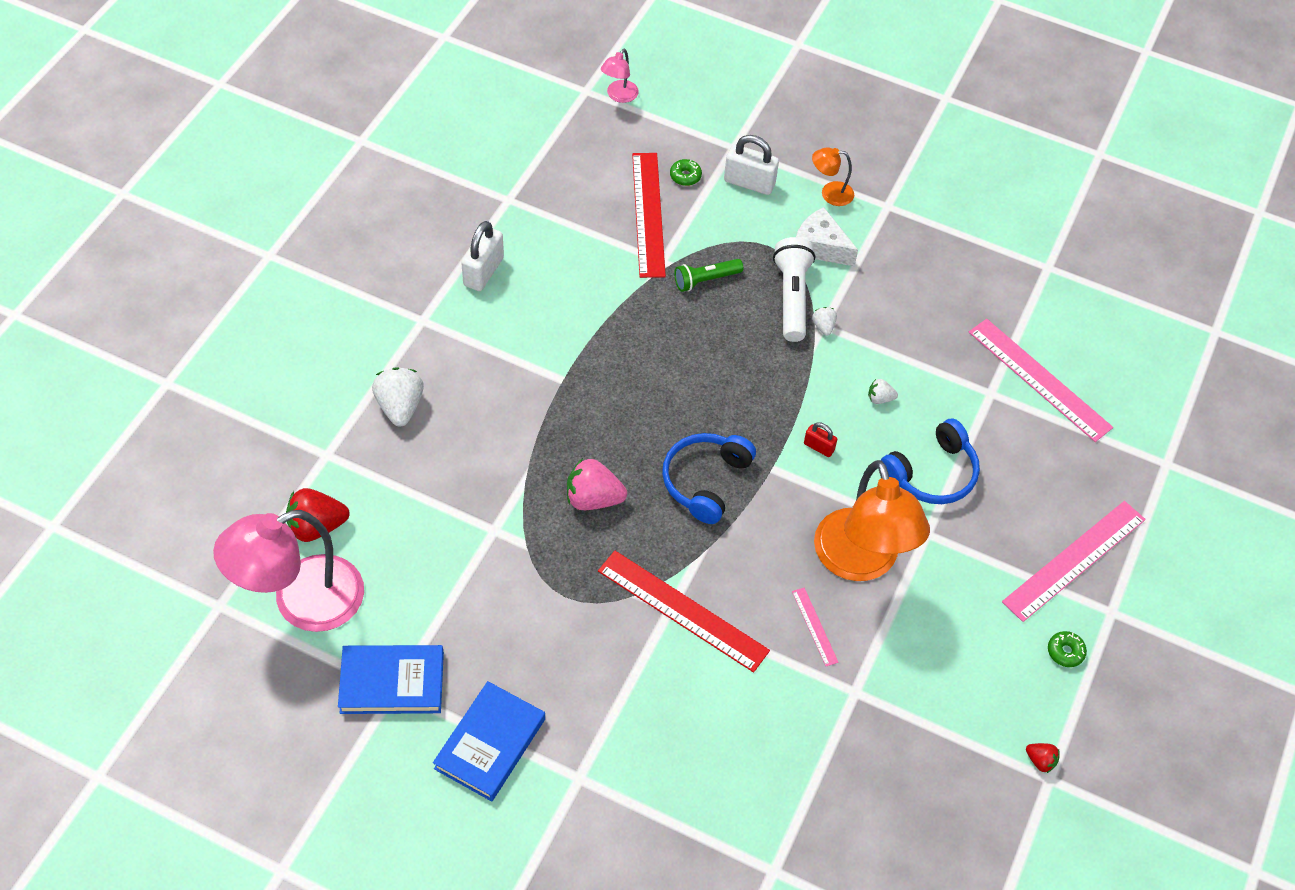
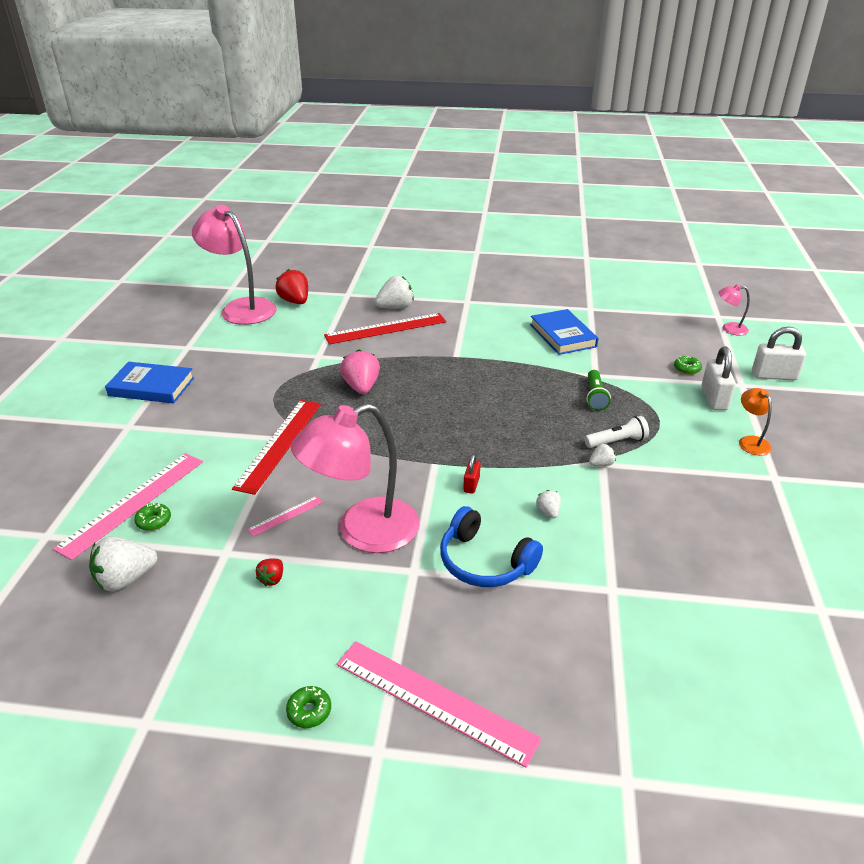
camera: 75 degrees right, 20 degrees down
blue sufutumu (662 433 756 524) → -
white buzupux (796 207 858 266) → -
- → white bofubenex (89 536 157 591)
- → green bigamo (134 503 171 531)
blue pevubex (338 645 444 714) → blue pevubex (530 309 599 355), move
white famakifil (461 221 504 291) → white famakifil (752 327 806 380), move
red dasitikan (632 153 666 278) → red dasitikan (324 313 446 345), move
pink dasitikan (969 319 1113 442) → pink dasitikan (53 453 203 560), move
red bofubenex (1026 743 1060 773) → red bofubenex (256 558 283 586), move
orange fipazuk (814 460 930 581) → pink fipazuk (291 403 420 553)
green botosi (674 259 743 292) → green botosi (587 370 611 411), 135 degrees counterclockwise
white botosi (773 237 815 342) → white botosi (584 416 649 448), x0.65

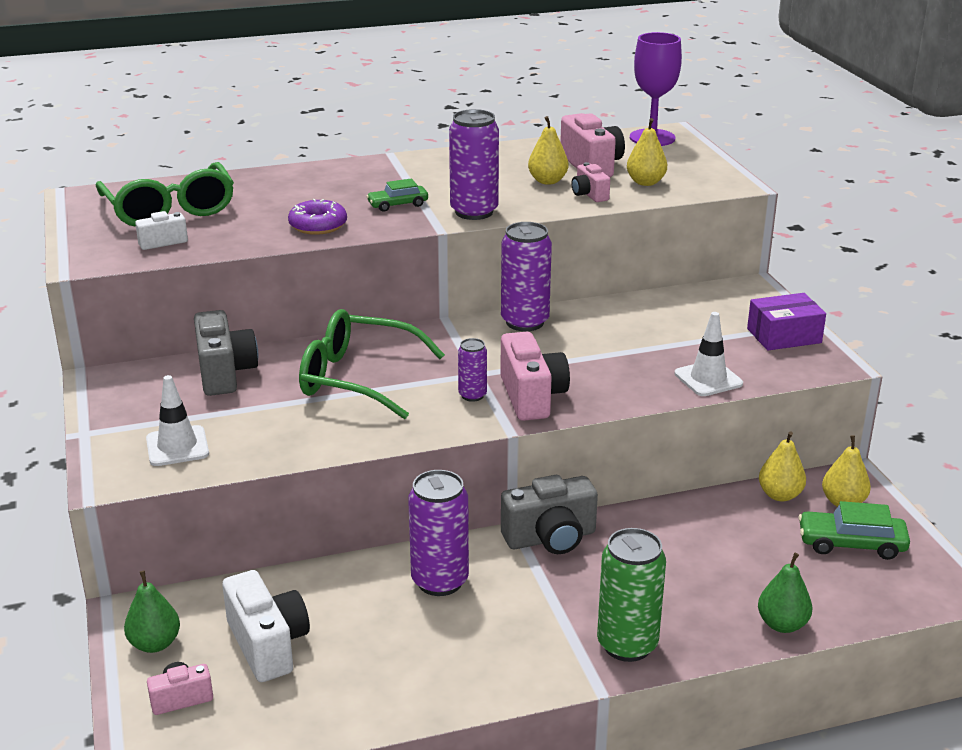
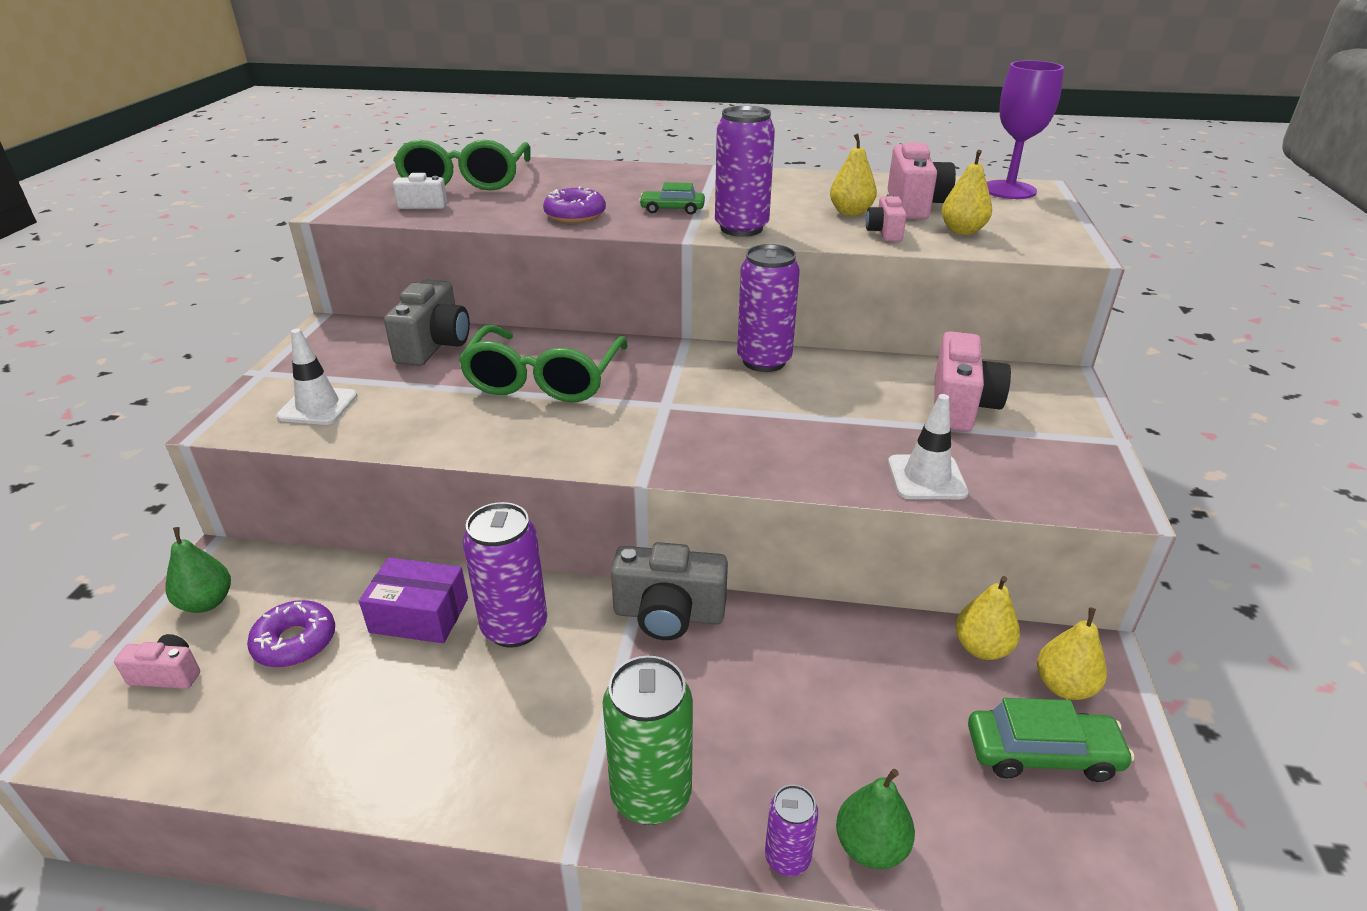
camera: 25 degrees right, 5 degrees up
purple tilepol (458 338 487 402) → purple tilepol (765 785 819 876), move
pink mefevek (500 332 570 421) → pink mefevek (934 331 1011 432), move
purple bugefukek (747 293 826 350) → purple bugefukek (359 557 468 643), move
white mefevek (222 570 310 682) → purple bigamo (247 600 335 668)
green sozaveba (299 309 445 419) → green sozaveba (458 325 628 402), 120 degrees counterclockwise
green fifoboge (798 501 910 560) → green fifoboge (968 698 1134 782), 150 degrees clockwise

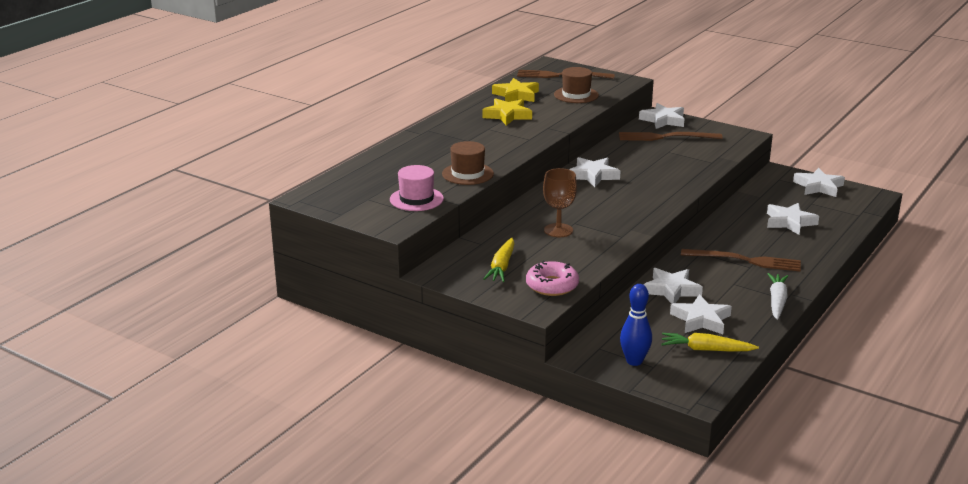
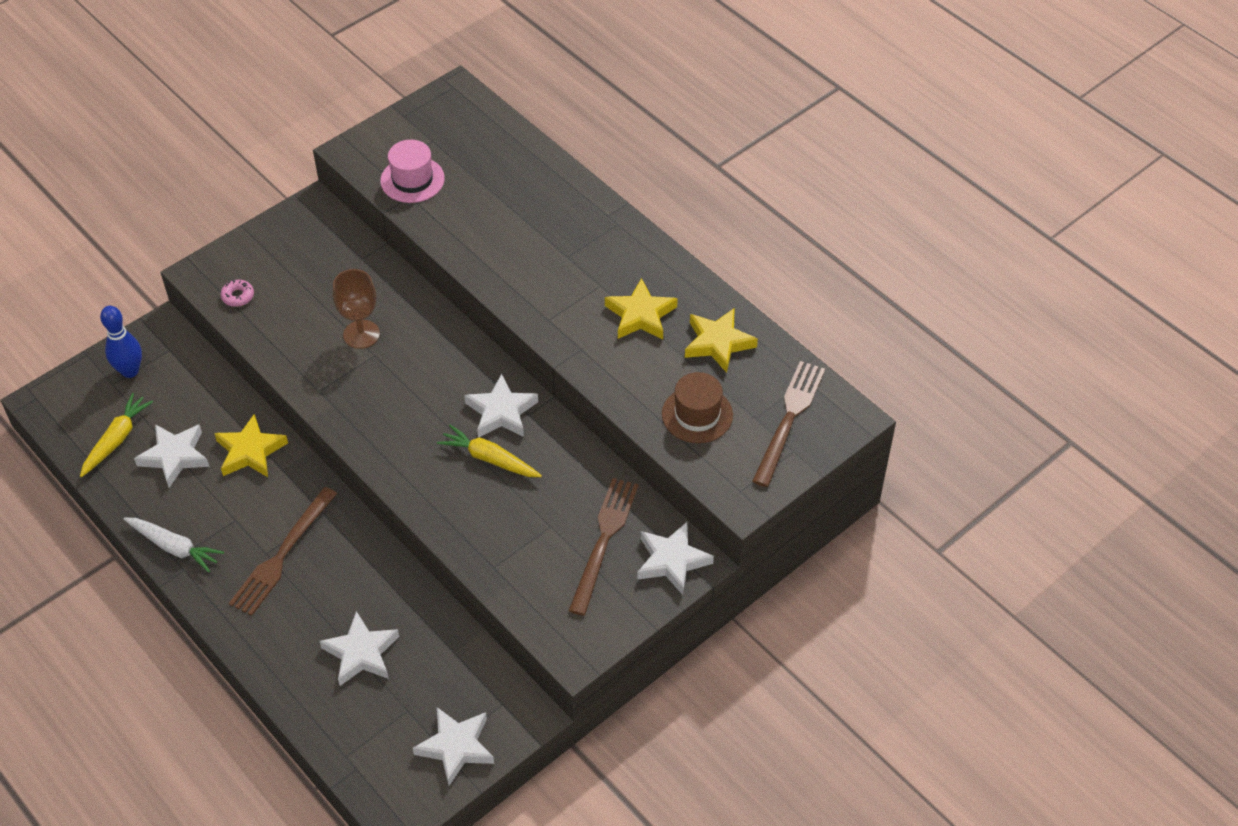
camera: 105 degrees right, 25 degrees up
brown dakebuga (442 141 494 185) → -
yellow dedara (483 238 515 282) → yellow dedara (437 425 542 477), move
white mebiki (643 268 703 304) → yellow mebiki (214 414 288 477)
pink bigamo (526 261 579 296) → pink bigamo (221 280 254 307), x0.55

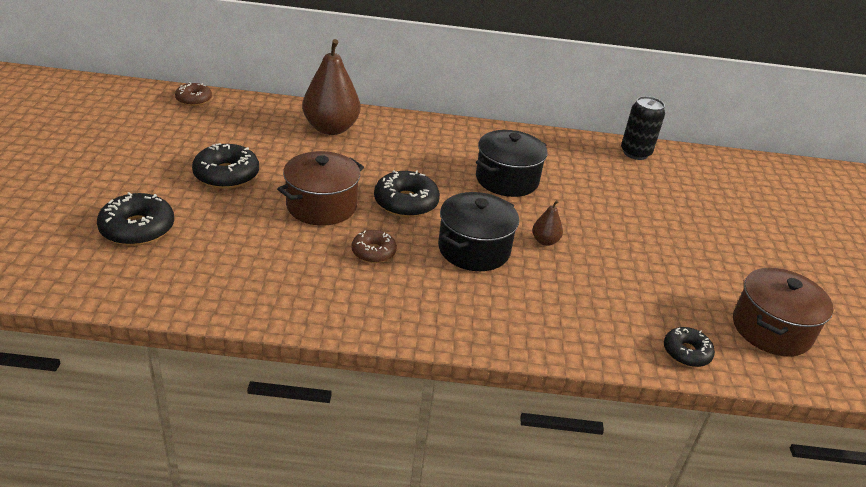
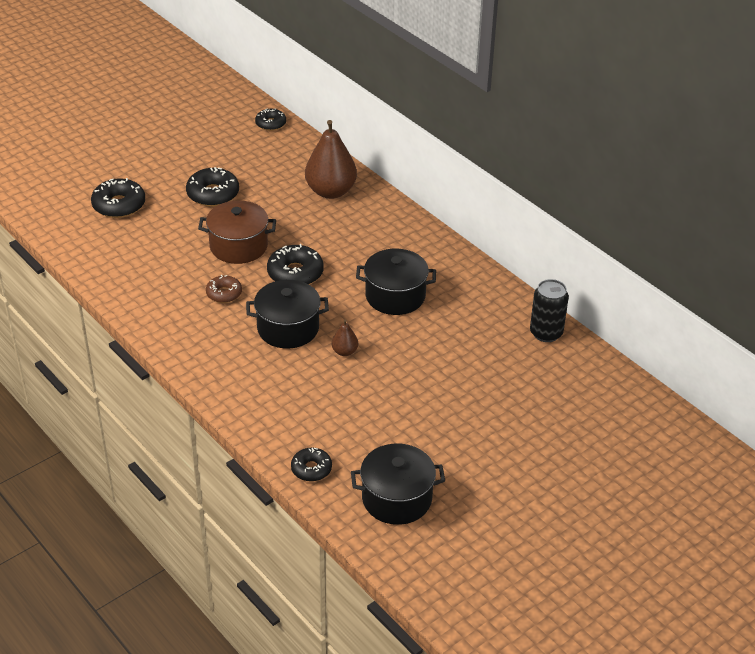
camera: 50 degrees right, 5 degrees up
brown bigamo (175 82 212 106) → black bigamo (255 108 286 131)
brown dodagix (733 268 834 357) → black dodagix (351 444 445 525)

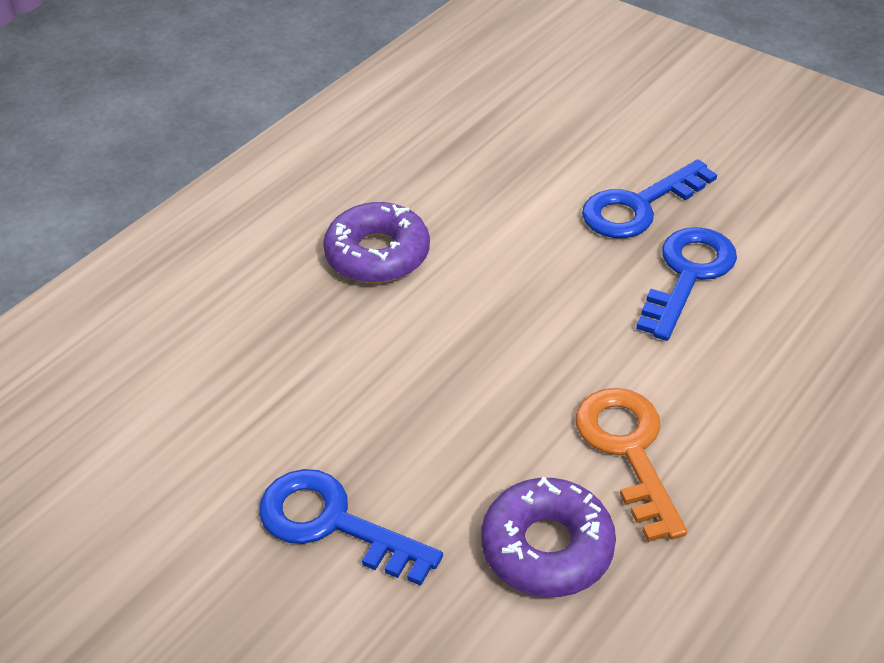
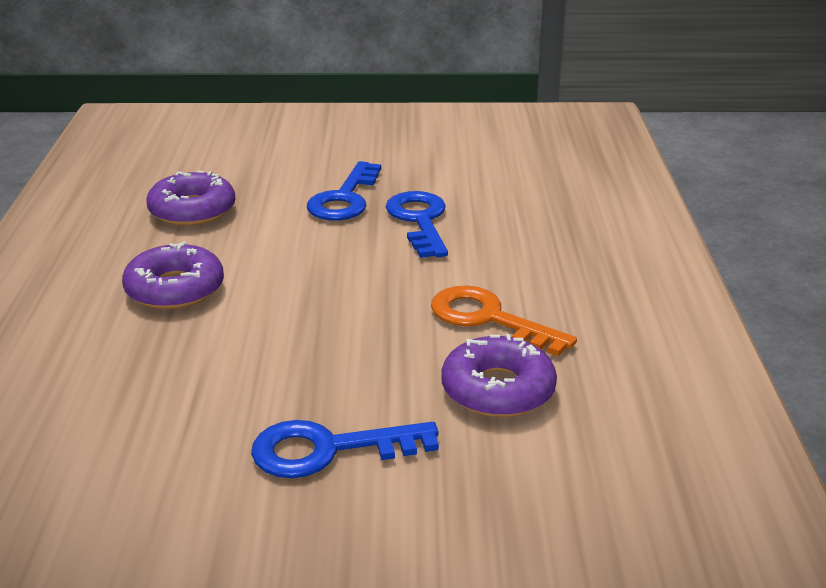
camera: 40 degrees left, 15 degrees down
- → purple bigamo (146 170 235 226)

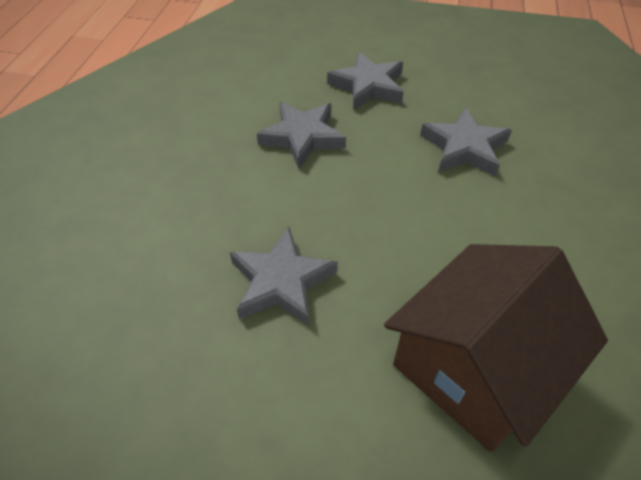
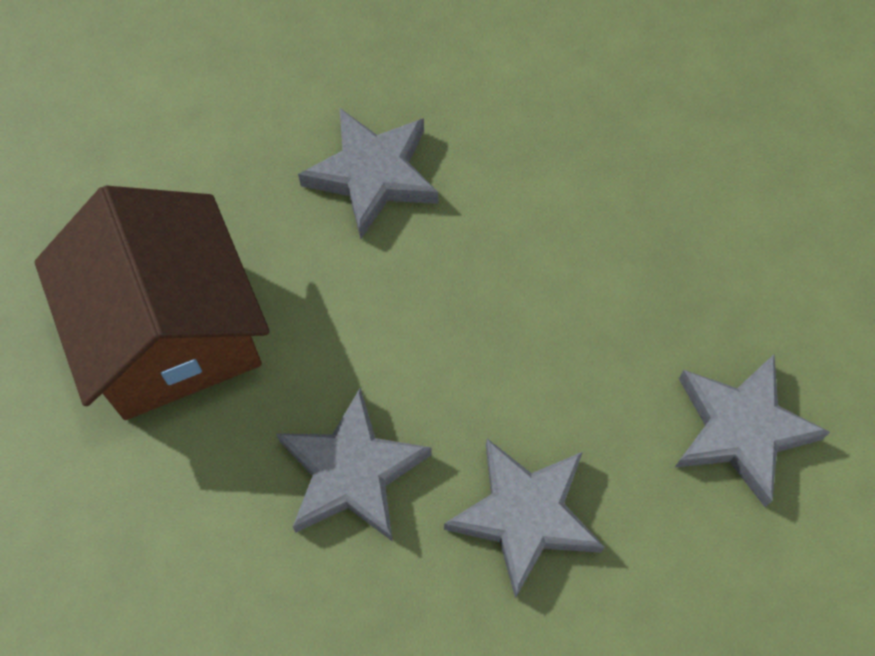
camera: 110 degrees right, 15 degrees up
grey mebiki (257 101 346 169) → grey mebiki (276 388 432 542), move

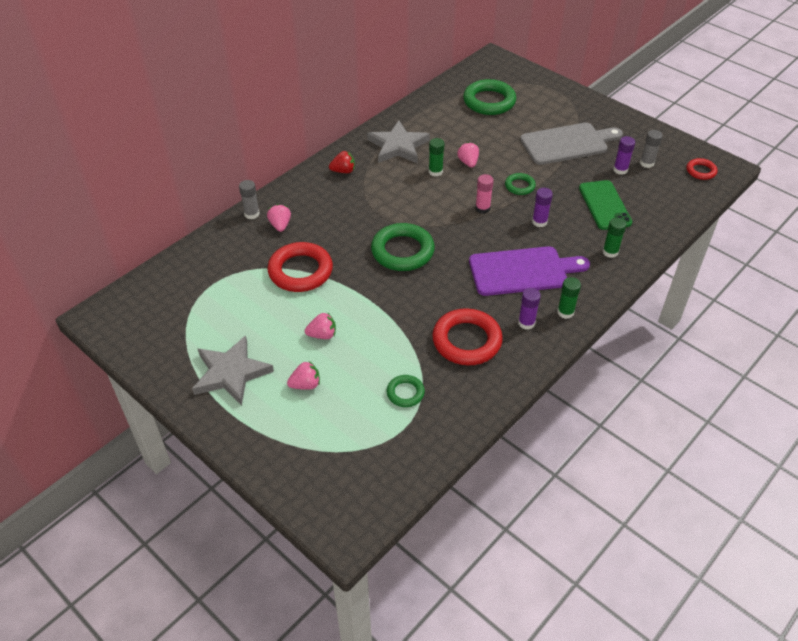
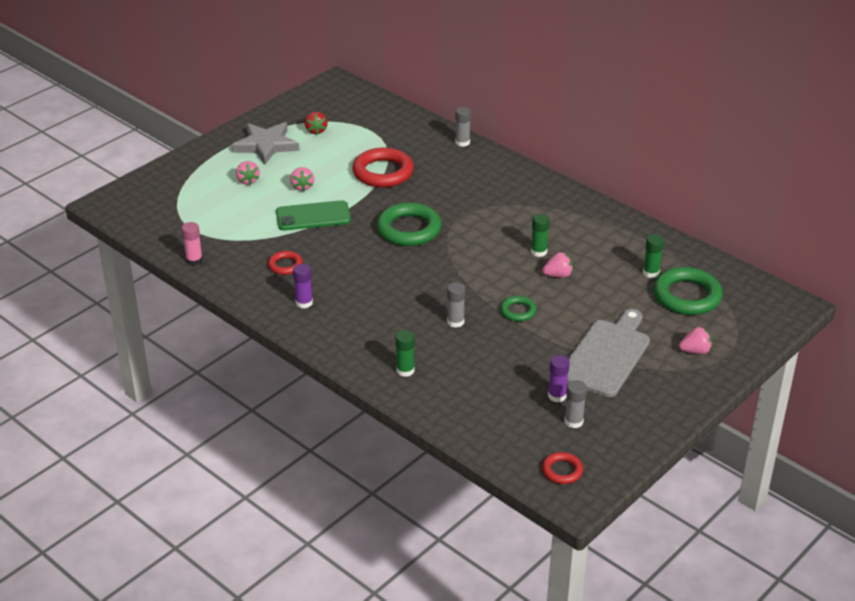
camera: 90 degrees right, 10 degrees down
grey mebiki (367 120 430 163) → -
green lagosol (387 375 425 407) → -
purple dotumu (469 246 590 296) → -
pink bofubenex (267 204 291 232) → pink bofubenex (679 327 712 354), move
red bofubenex (329 151 355 173) → red bofubenex (305 112 328 135), move
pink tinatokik (475 174 494 214) → pink tinatokik (182 222 203 266), move
green tinatokik (557 277 581 319) → green tinatokik (643 234 664 278), move
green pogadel (579 180 632 230) → green pogadel (276 200 351 230), move
purple tinatokik (532 188 553 227) → grey tinatokik (447 282 465 328)
grey dotumu (520 123 623 165) → grey dotumu (567 309 650 397), 135 degrees counterclockwise
red lagosol (432 308 503 365) → red lagosol (268 251 303 275), x0.52

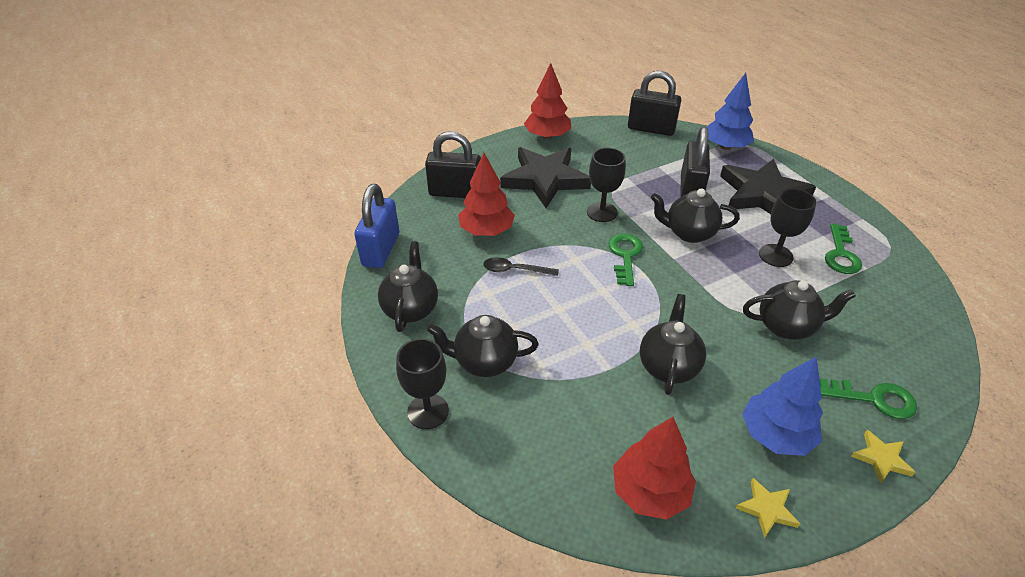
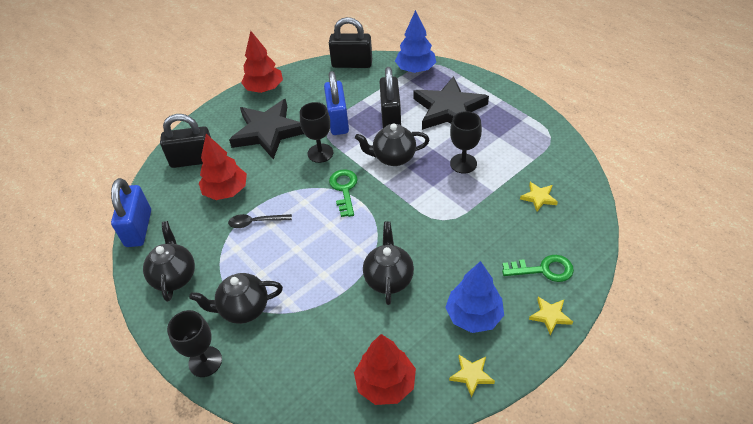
camera: 10 degrees left, 5 degrees up
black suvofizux (743 280 856 340) → -
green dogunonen (825 223 862 274) → -
- → blue famakifil (324 71 349 135)
- → yellow mebiki (520 182 558 212)

